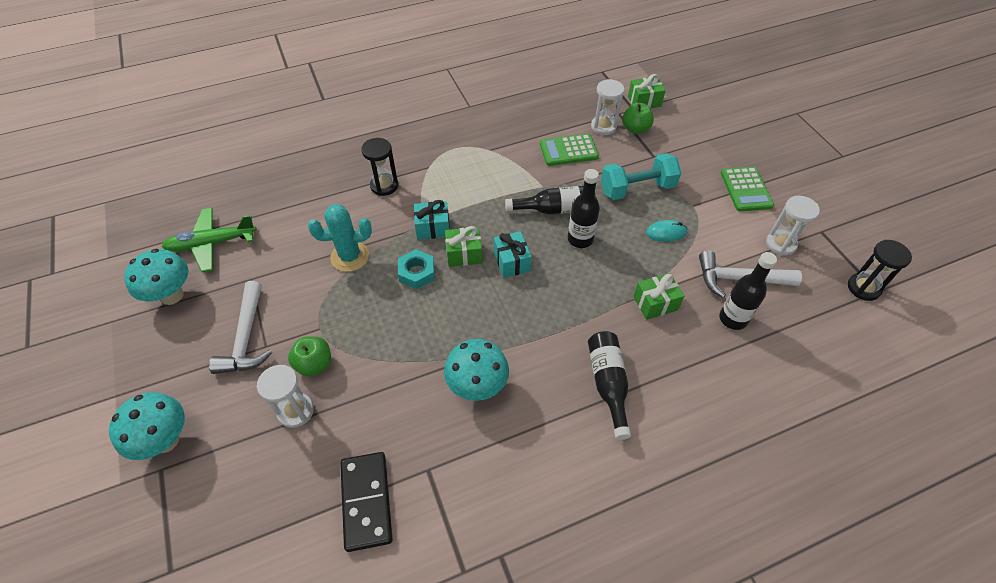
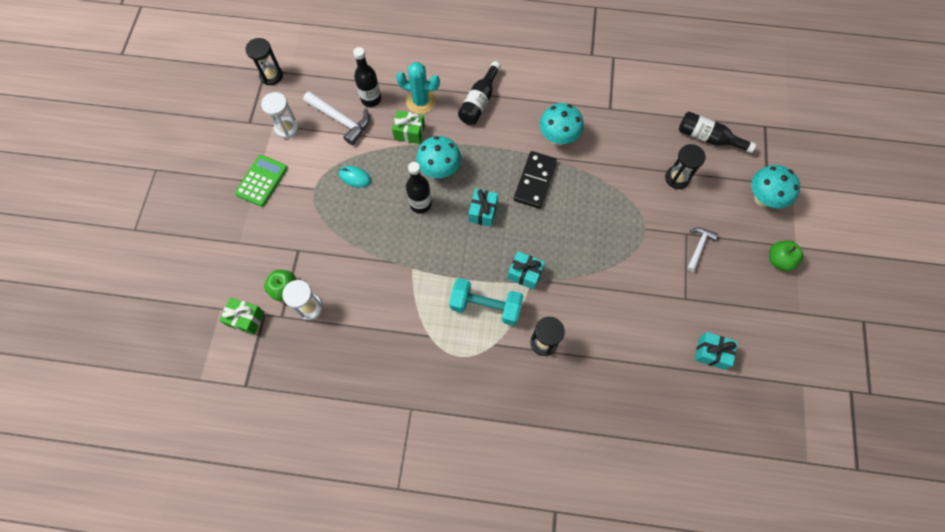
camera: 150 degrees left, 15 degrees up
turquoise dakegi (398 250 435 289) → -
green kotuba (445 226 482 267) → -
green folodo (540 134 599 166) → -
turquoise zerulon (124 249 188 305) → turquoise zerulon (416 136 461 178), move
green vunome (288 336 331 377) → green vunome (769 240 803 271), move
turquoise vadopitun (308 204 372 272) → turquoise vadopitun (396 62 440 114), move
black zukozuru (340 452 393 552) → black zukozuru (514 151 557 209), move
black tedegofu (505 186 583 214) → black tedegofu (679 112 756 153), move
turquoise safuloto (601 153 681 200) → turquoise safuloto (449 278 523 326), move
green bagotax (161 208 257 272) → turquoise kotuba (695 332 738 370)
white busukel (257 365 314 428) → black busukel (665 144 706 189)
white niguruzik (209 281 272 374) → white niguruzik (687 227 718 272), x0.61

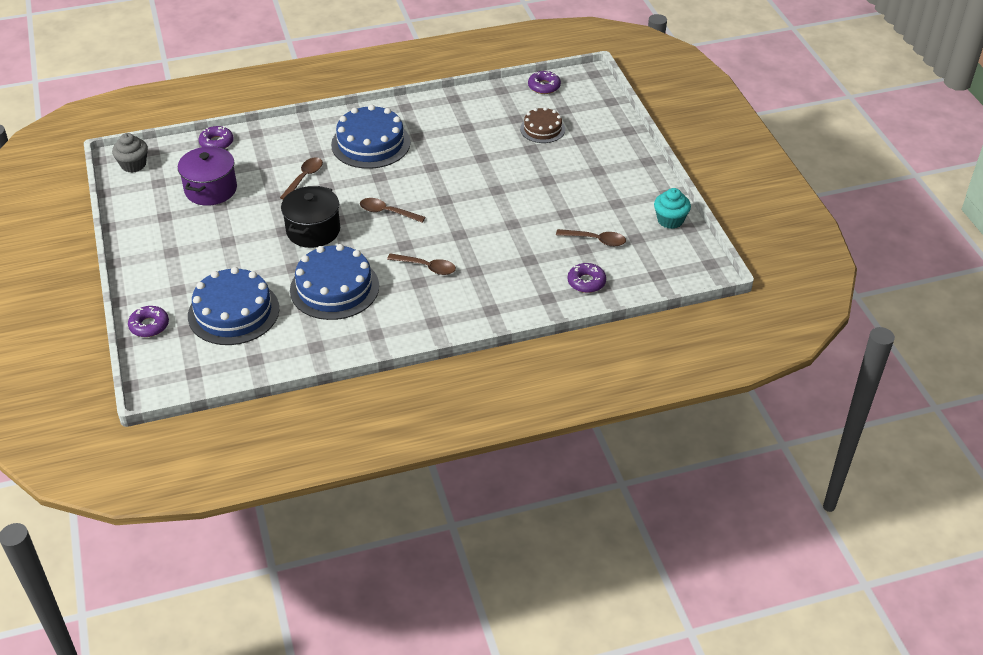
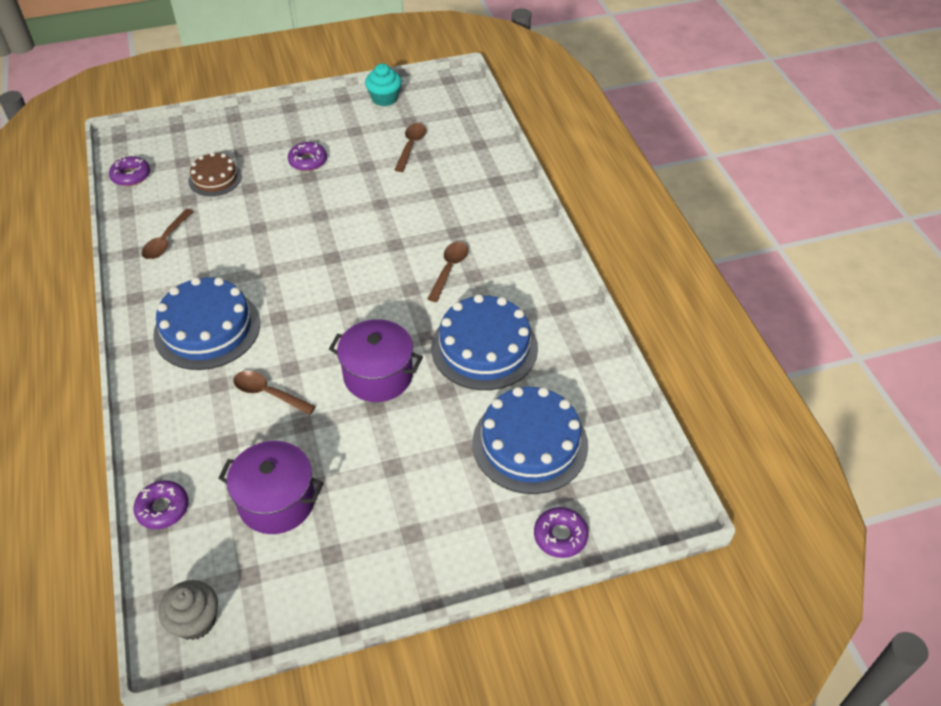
camera: 90 degrees left, 5 degrees up
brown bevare (360 198 426 223) → brown bevare (142 209 194 259), move
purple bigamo (568 263 606 293) → purple bigamo (288 142 327 171), move
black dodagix (281 186 340 248) → purple dodagix (329 319 423 402)

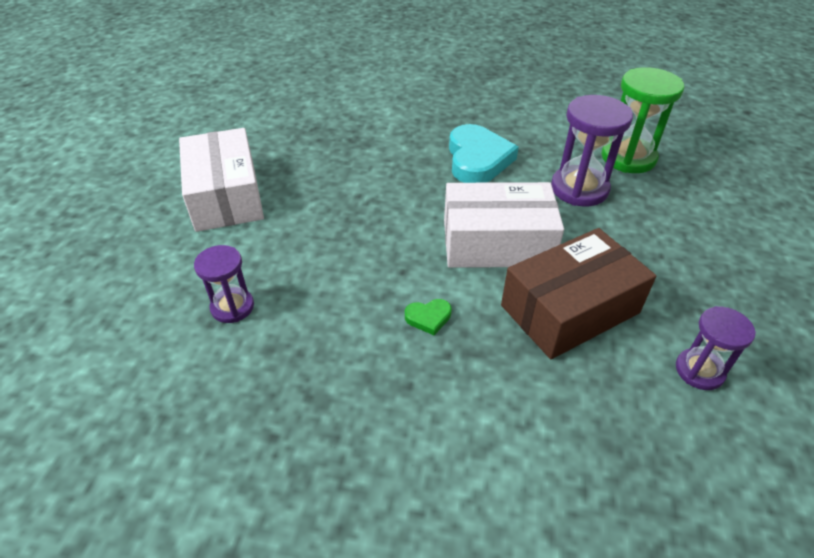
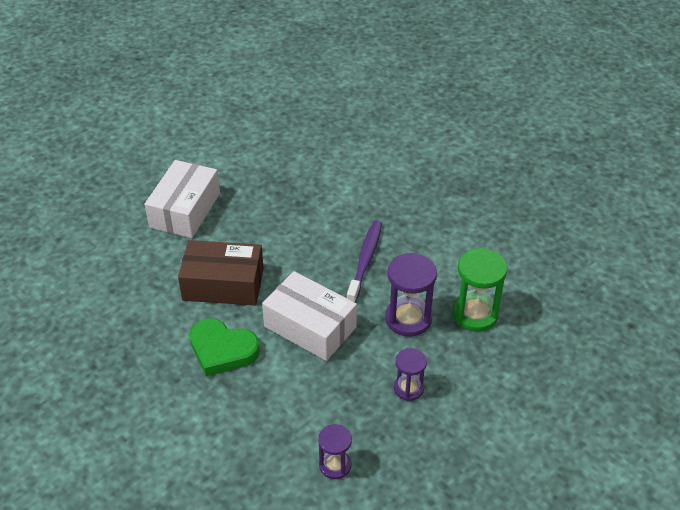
camera: 35 degrees right, 0 degrees up
purple busukel (194 245 254 323) → purple busukel (394 348 427 401), move
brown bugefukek (501 228 656 359) → brown bugefukek (178 240 264 306), move
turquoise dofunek (449 124 519 183) → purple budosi (347 220 382 303)
green dofunek (405 299 452 335) → green dofunek (190 318 260 376), x2.27

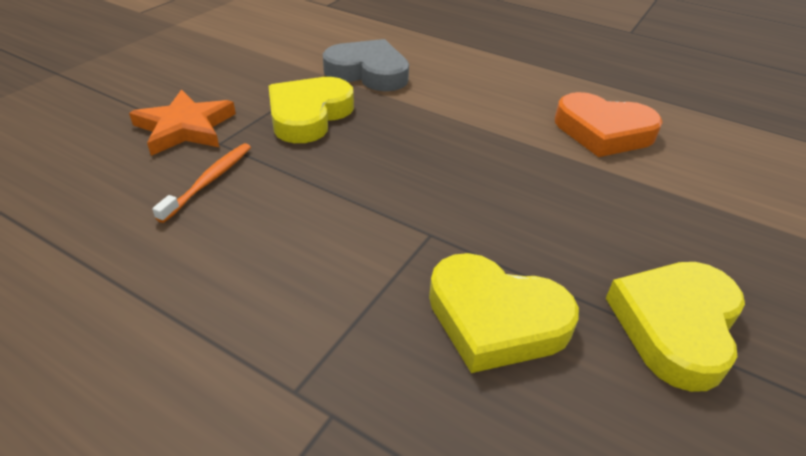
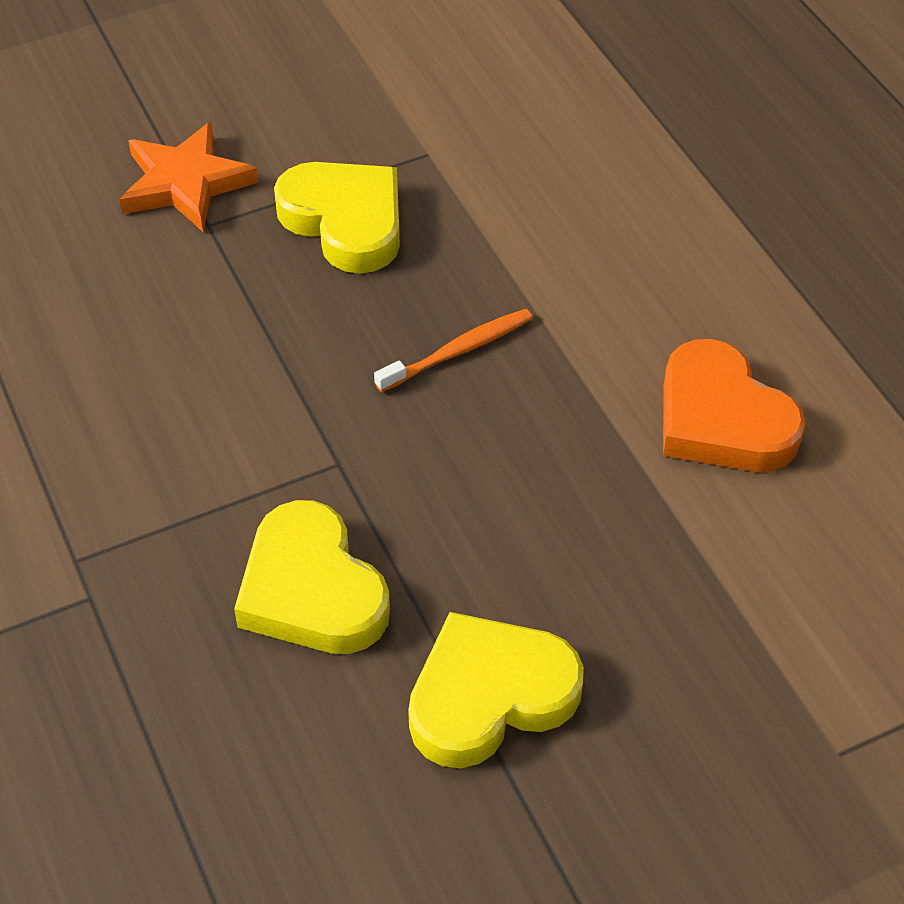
camera: 35 degrees right, 10 degrees up
grey dofunek (323 39 409 91) → -
orange budosi (152 143 251 223) → orange budosi (374 309 533 392), move
yellow dofunek (269 77 354 143) → yellow dofunek (274 162 400 274), 75 degrees clockwise

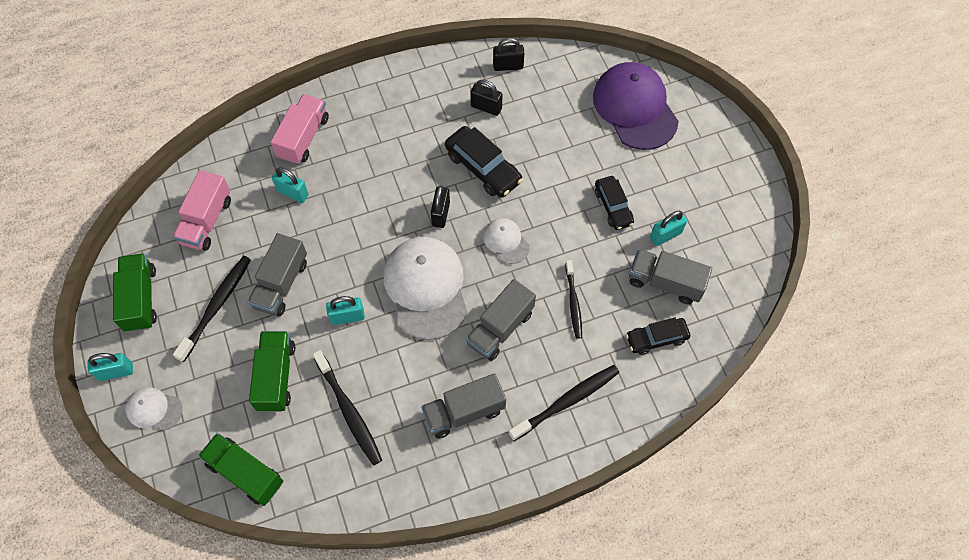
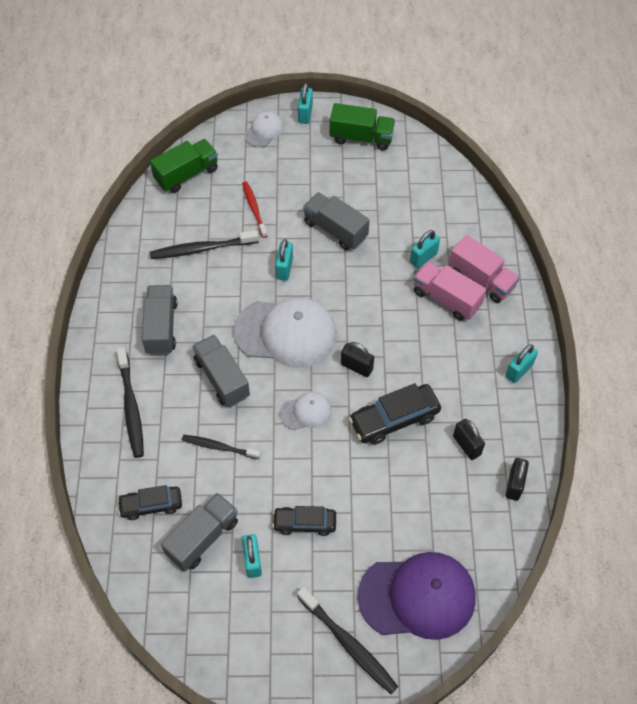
camera: 110 degrees right, 5 degrees down
- → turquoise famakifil (505 344 538 383)
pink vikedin (173 170 231 251) → pink vikedin (413 261 486 321), move
black budosi (173 256 251 362) → black budosi (297 587 398 694), move
green vikedin (249 331 295 412) → red budosi (242 181 268 238)
black famakifil (470 79 503 116) → black famakifil (453 419 485 460), 75 degrees counterclockwise
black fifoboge (626 317 690 355) → black fifoboge (117 485 182 520), 105 degrees counterclockwise

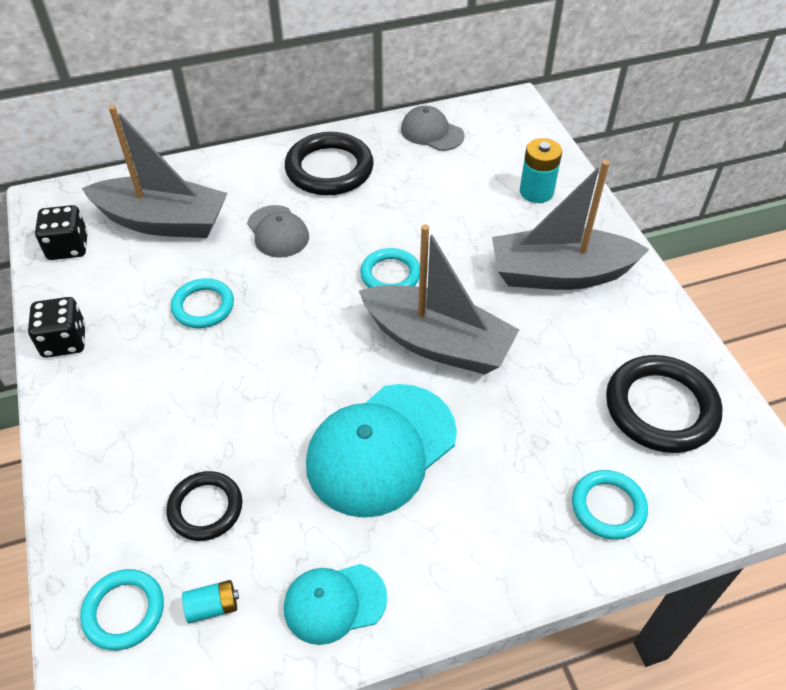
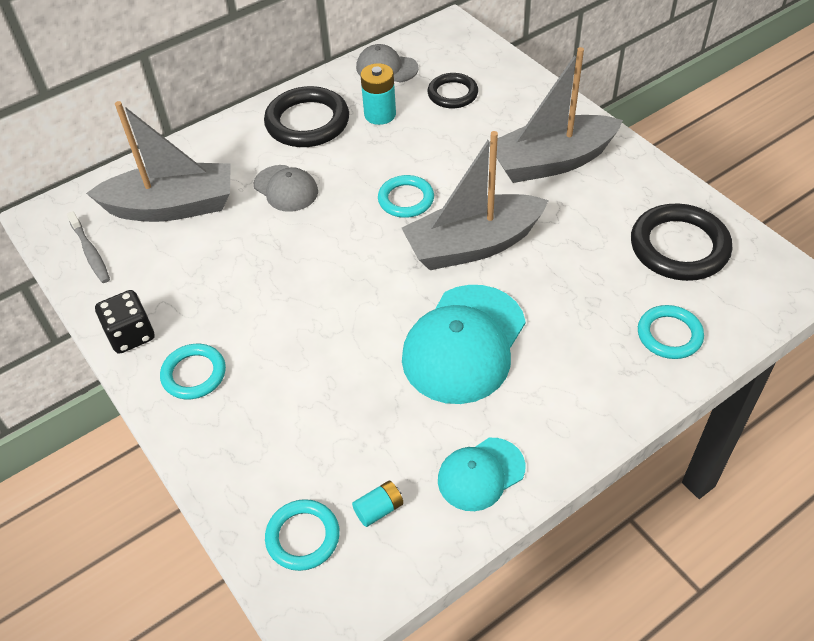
camera: 15 degrees left, 0 degrees up
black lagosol (166 471 242 541) → black lagosol (428 73 478 108), move
turquoise lagosol (171 278 234 328) → turquoise lagosol (160 344 226 399), move
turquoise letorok (520 138 562 203) → turquoise letorok (361 63 396 125), move
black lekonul (35 205 88 260) → grey budosi (67 211 110 283)
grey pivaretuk (359 224 519 375) → grey pivaretuk (402 131 549 270), 150 degrees clockwise

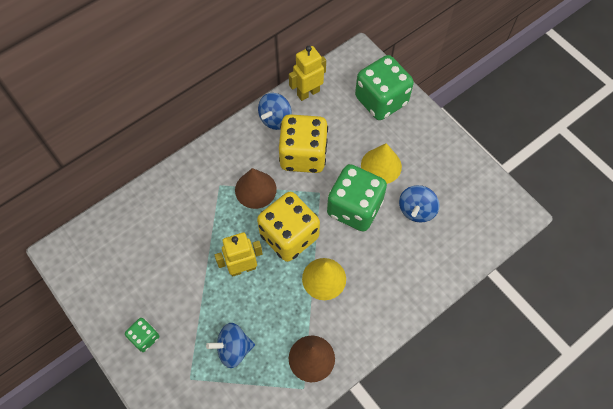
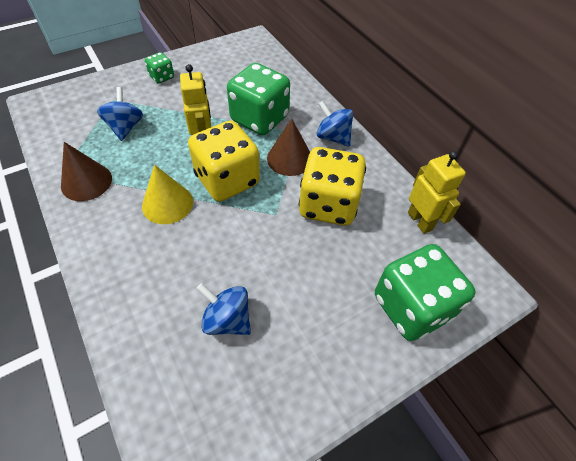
camera: 95 degrees right, 10 degrees down
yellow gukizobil (361 143 402 184) → -
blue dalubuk (258 93 292 130) → blue dalubuk (316 101 353 147), move
green lekonul (327 164 387 232) → green lekonul (227 63 290 135), move

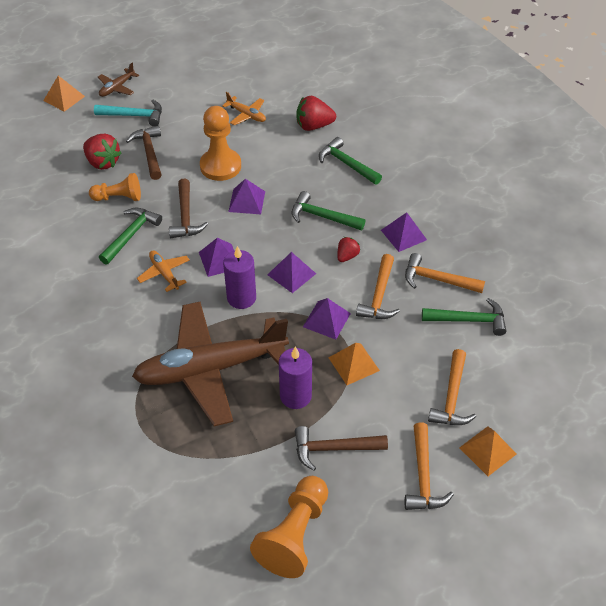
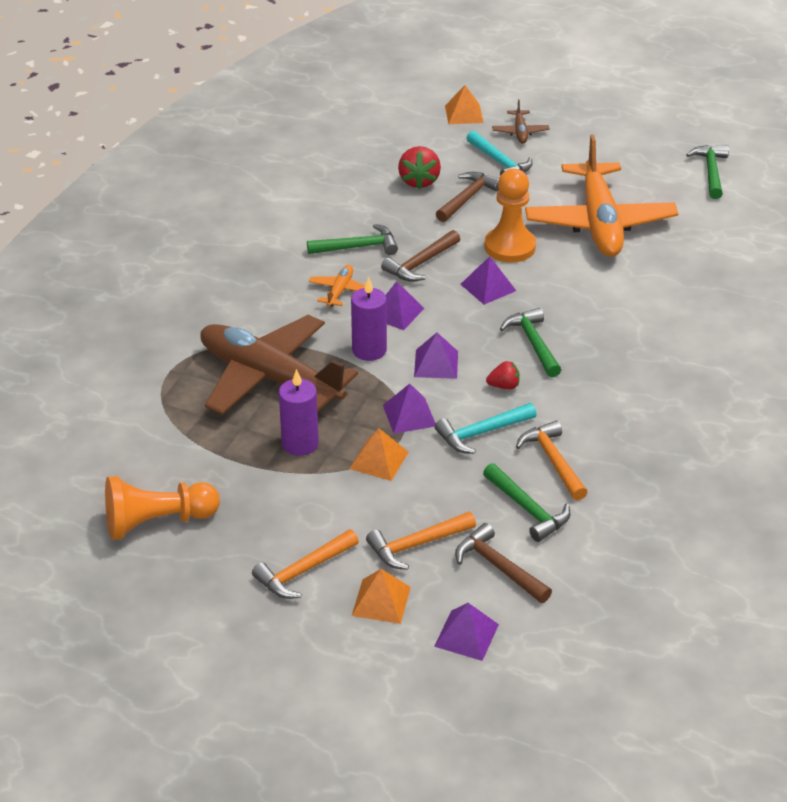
camera: 50 degrees right, 10 degrees down
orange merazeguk (89 173 141 201) → -
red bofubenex (297 96 336 131) → -
brown niguruzik (295 426 388 471) → brown niguruzik (455 523 552 603), move
green niguruzik (319 137 382 185) → green niguruzik (686 145 729 199), move
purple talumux (381 212 427 252) → purple talumux (434 603 499 661), move
orange niguruzik (356 254 400 319) → turquoise niguruzik (435 403 536 454)
brown bagotax (98 63 139 97) → brown bagotax (492 99 549 144), 90 degrees counterclockwise
orange bagotax (222 92 266 125) → orange bagotax (525 134 678 257), x2.47

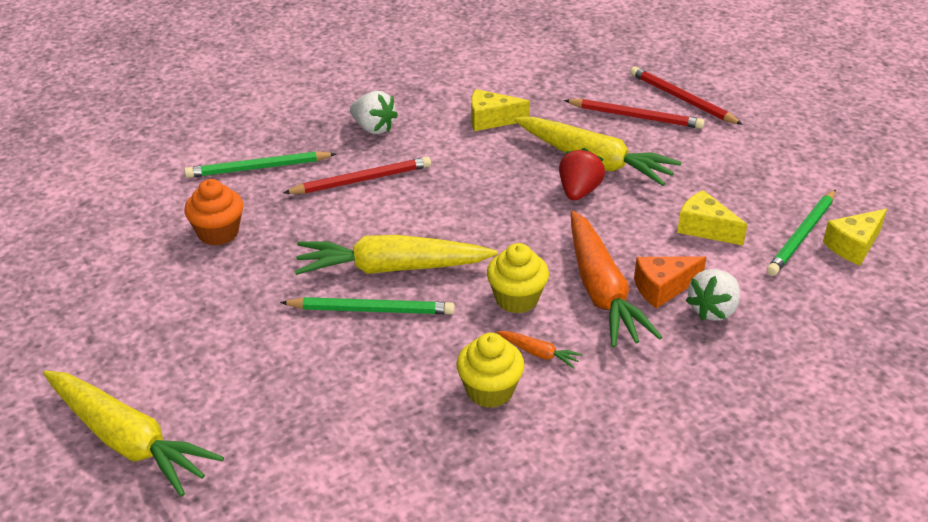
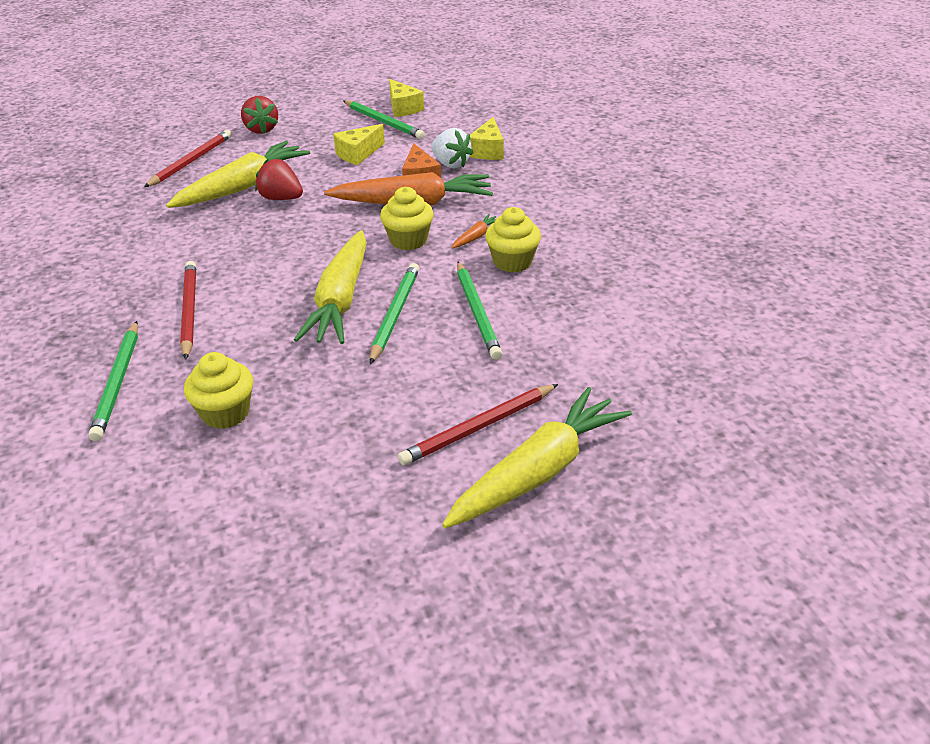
camera: 80 degrees left, 0 degrees up
white bofubenex (350 91 398 134) → -
- → red bofubenex (241 96 278 134)
- → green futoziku (457 262 502 360)
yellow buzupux (471 89 530 131) → yellow buzupux (470 117 504 160), move
red futoziku (630 66 743 125) → red futoziku (398 384 558 465), move
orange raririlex (184 179 243 246) → yellow raririlex (184 352 253 429)

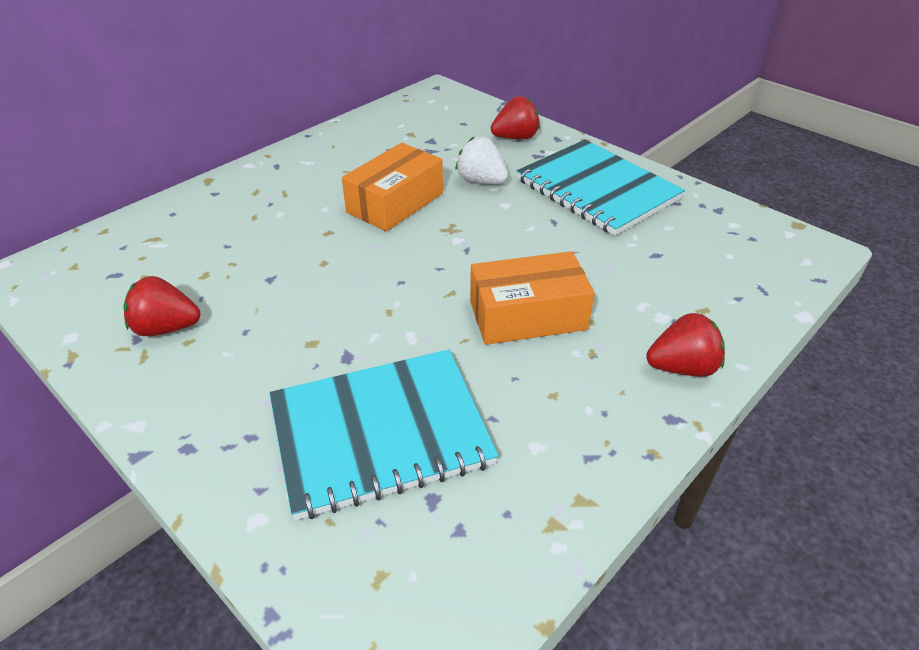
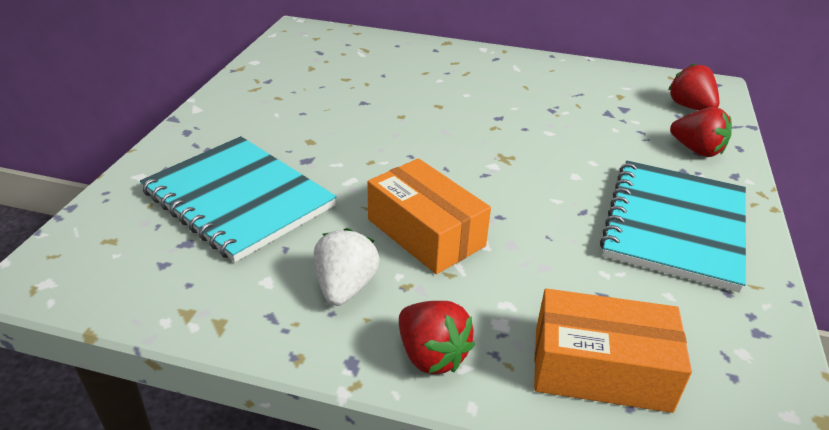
camera: 60 degrees right, 5 degrees down
red bofubenex (123 276 200 336) → red bofubenex (668 63 719 110), move
orange bugefukek (342 143 443 232) → orange bugefukek (534 289 692 413), move
white bofubenex (456 137 508 184) → white bofubenex (314 228 380 306), move

